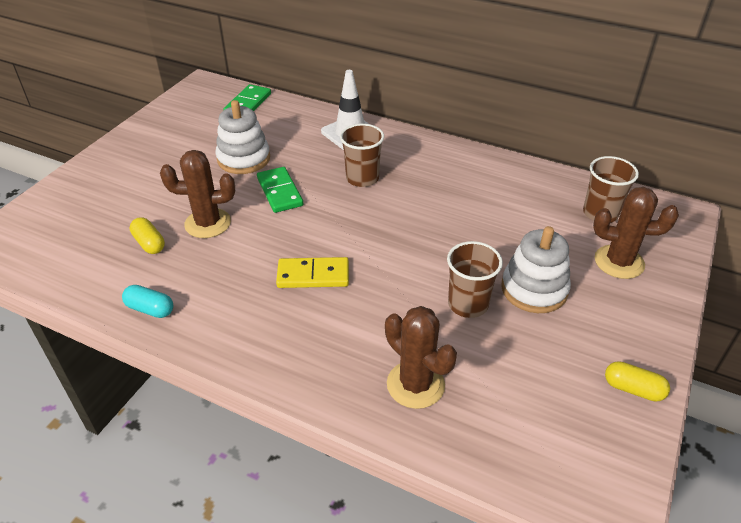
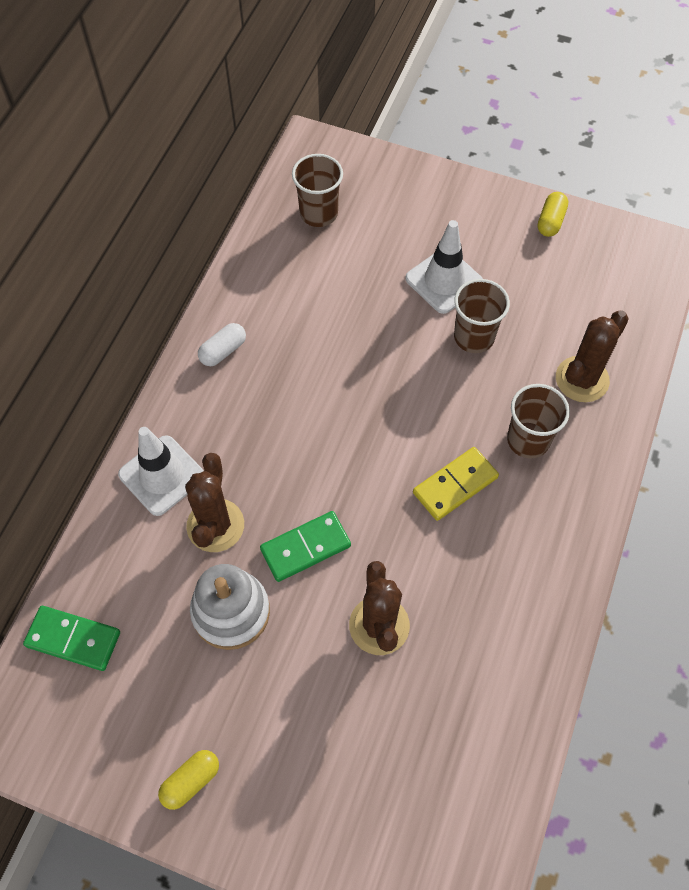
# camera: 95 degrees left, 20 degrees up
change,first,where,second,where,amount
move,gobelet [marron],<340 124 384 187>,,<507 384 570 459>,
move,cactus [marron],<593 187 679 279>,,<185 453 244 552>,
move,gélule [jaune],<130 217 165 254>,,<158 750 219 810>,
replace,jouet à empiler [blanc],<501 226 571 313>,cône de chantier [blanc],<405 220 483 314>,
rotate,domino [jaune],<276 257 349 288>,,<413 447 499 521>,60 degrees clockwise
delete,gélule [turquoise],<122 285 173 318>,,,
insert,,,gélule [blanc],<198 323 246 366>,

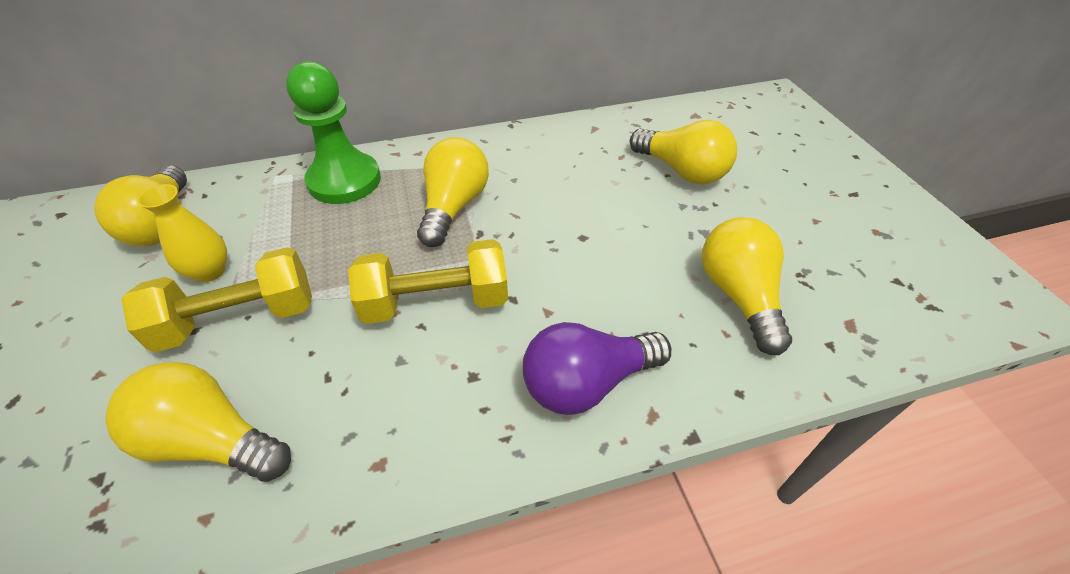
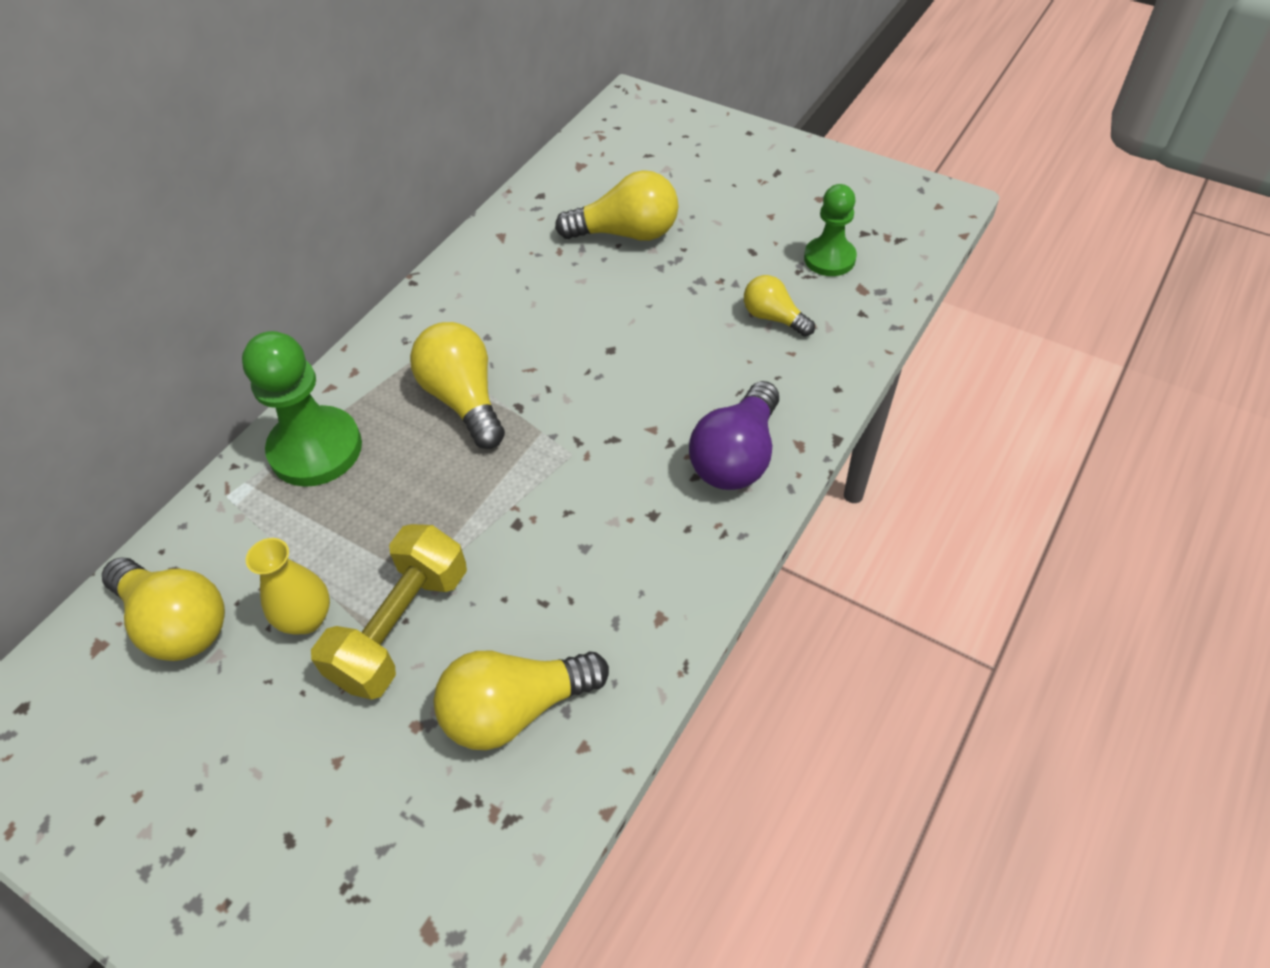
# camera: 40 degrees left, 5 degrees up
change,first,where,second,where,amount
resize,ampoule [jaune],<702 217 792 355>,,<744 275 815 337>,x0.60
delete,haltère [jaune],<348 239 508 324>,,,
insert,,,pion [vert],<804 184 857 276>,

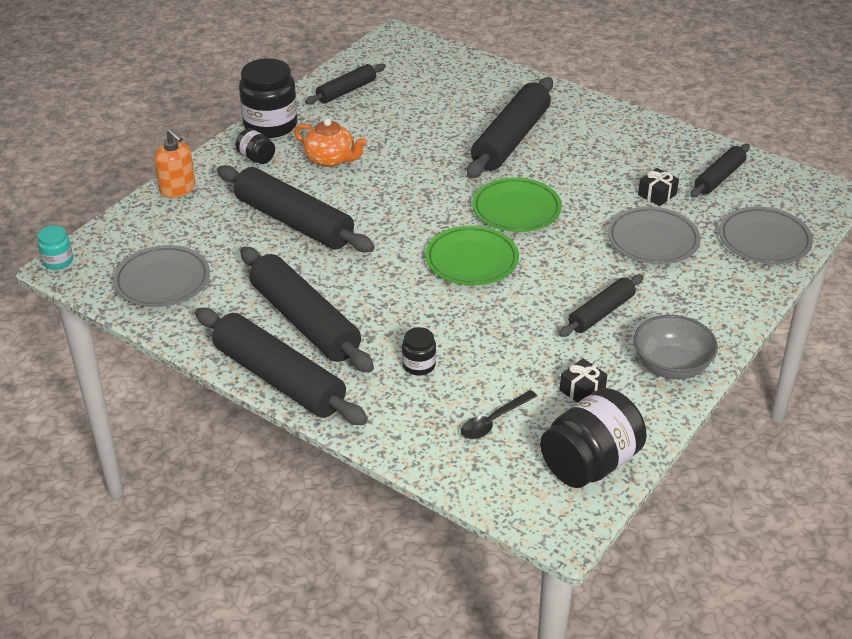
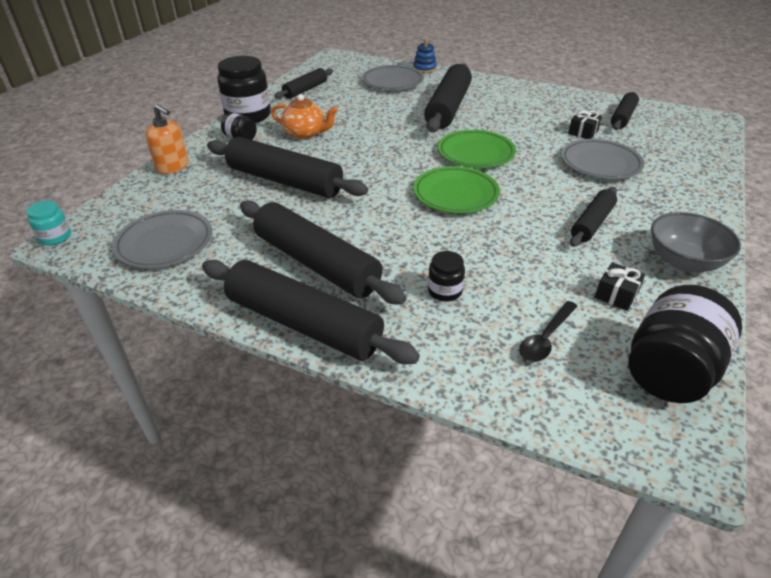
# camera: 10 degrees left, 0 degrees up
change,first,where,second,where,amount
move,assiette [gris],<719 207 813 264>,,<362 65 424 90>,
insert,,,jouet à empiler [bleu],<413 39 437 73>,

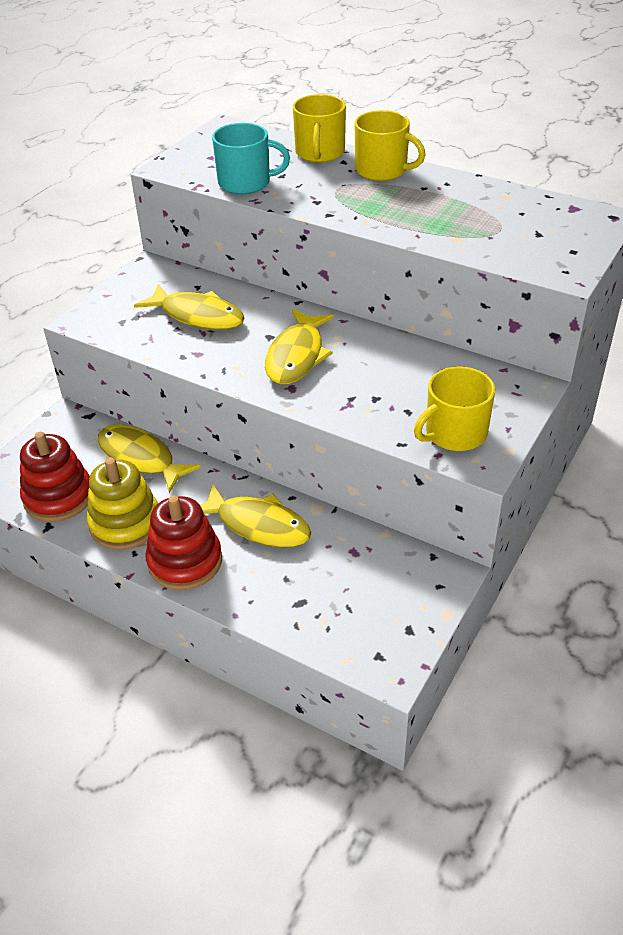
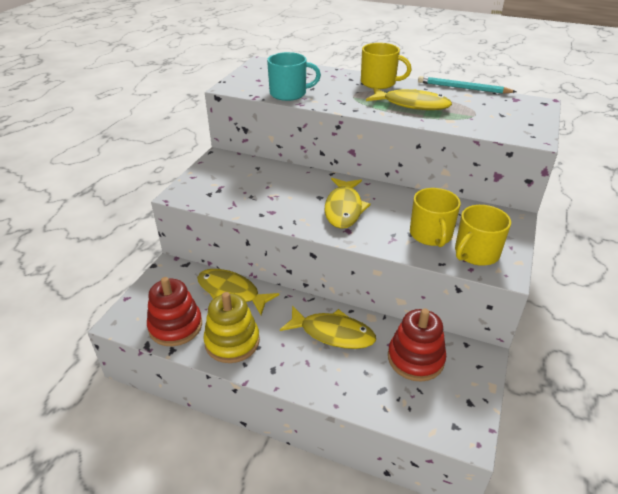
# camera: 10 degrees left, 5 degrees down
change,first,where,second,where,amount
move,tasse [jaune],<293 94 346 163>,,<410 188 461 247>,
move,poisson [jaune],<134 284 245 330>,,<366 87 452 110>,
move,jouet à empiler [rouge],<145 495 222 590>,,<388 308 446 382>,
insert,,,crayon [turquoise],<418 76 516 94>,

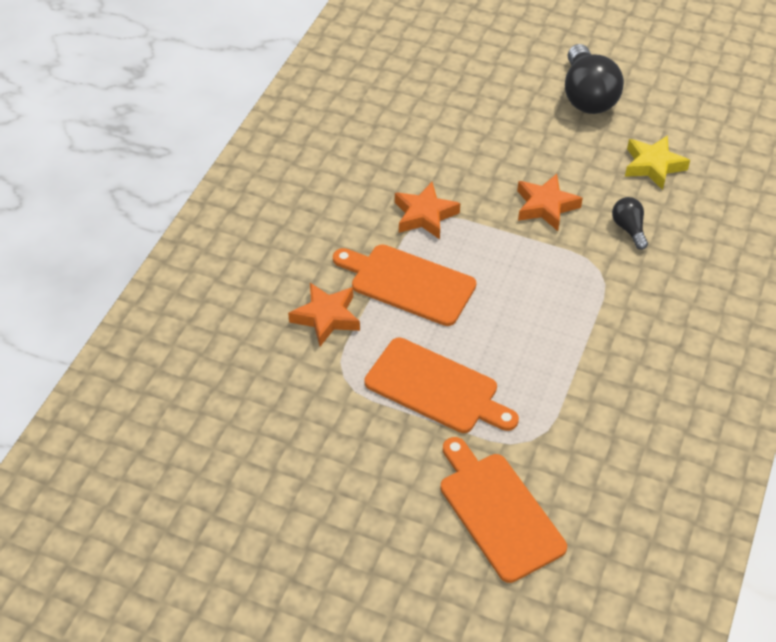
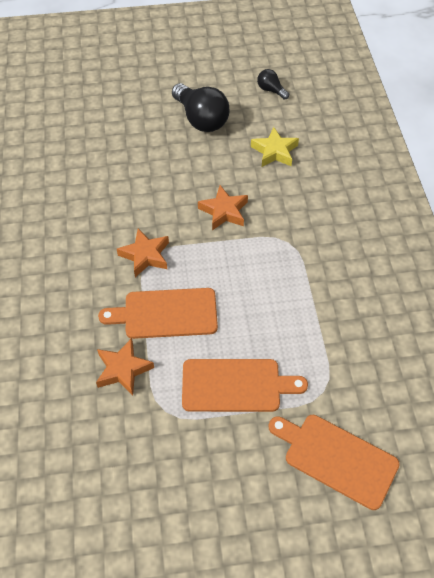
# camera: 30 degrees left, 5 degrees up
change,first,where,second,where,amount
move,ampoule [noir],<612 197 648 250>,,<257 69 289 100>,

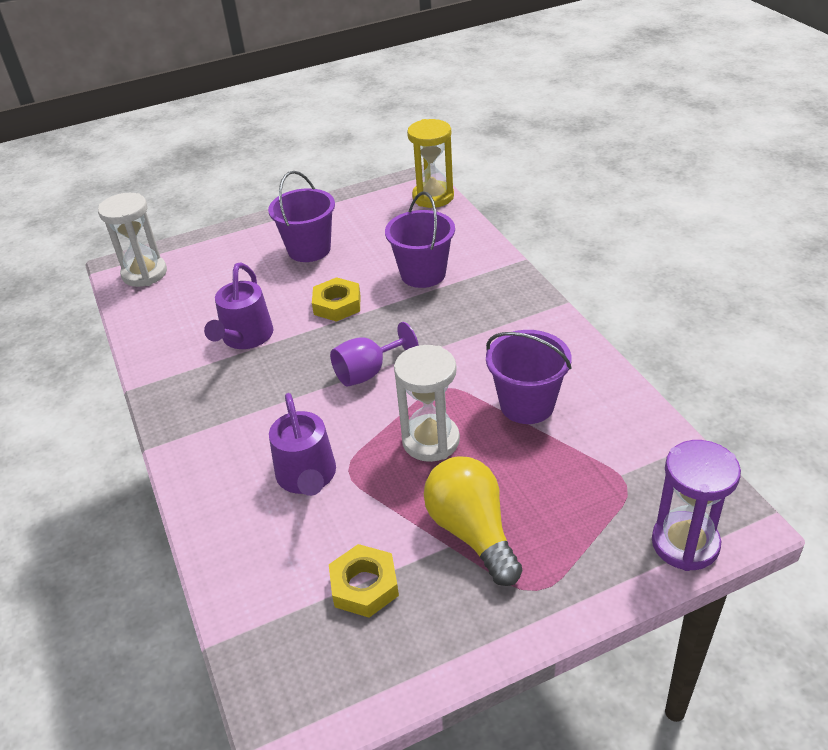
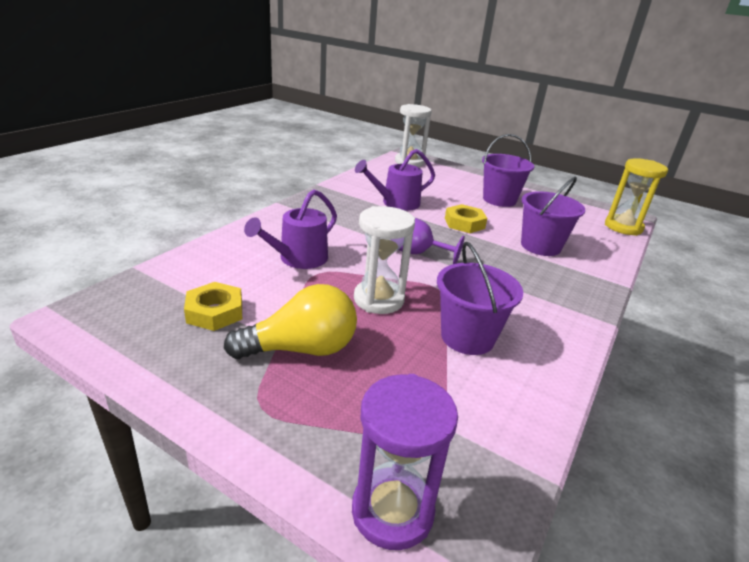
# camera: 50 degrees right, 10 degrees down
change,first,where,second,where,amount
rotate,ampoule [jaune],<424 456 522 586>,,<224 284 357 359>,45 degrees clockwise

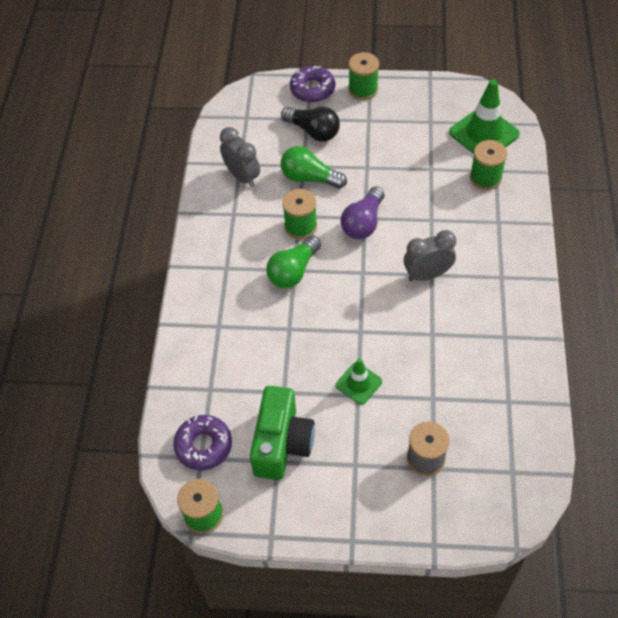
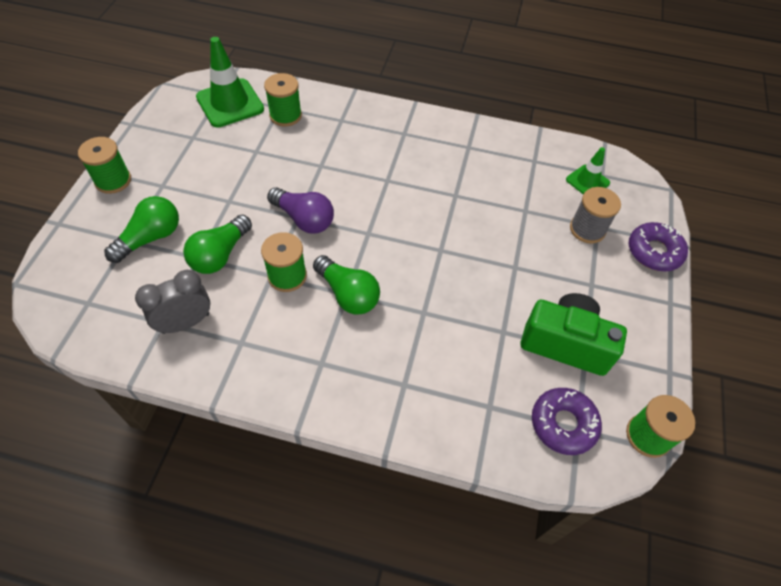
# camera: 85 degrees left, 0 degrees up
change,first,where,second,where,amount
move,beignet [violet],<290 66 335 102>,,<629 222 688 271>,
recolor,ampoule [noir],<281 107 340 142>,ampoule [vert],<104 196 179 263>,
delete,réveil [gris],<404 230 456 281>,,,
move,cône de chantier [vert],<336 358 382 405>,,<566 147 610 194>,

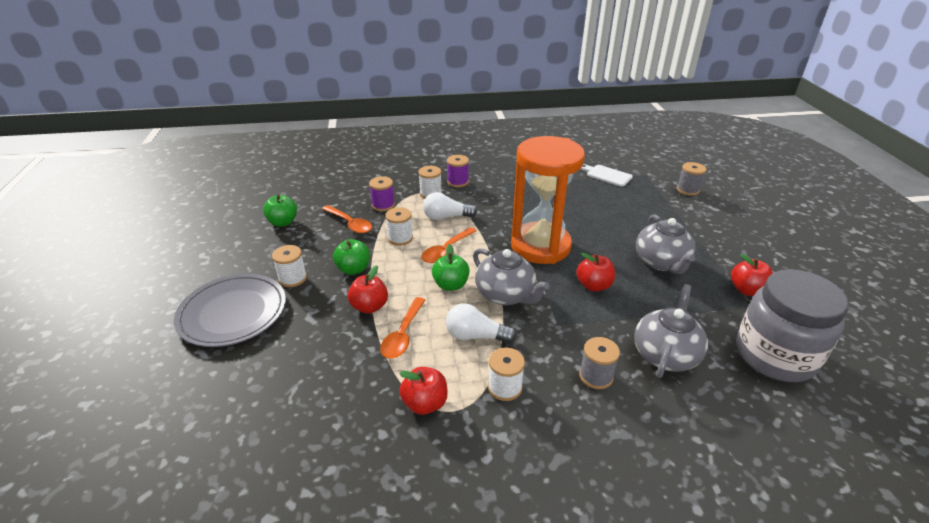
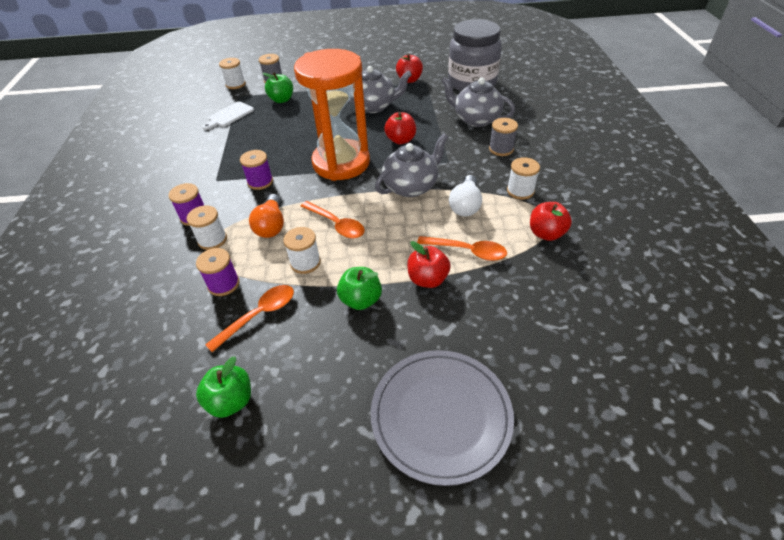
# camera: 85 degrees left, 10 degrees up
change,first,where,second,where,amount
recolor,ampoule [blanc],<423 192 477 220>,ampoule [orange],<249 194 284 238>,
move,pomme [vert],<432 244 470 291>,,<262 72 293 103>,
move,bobine [blanc],<272 245 307 287>,,<219 58 246 89>,
insert,,,bobine [violet],<240 150 273 190>,

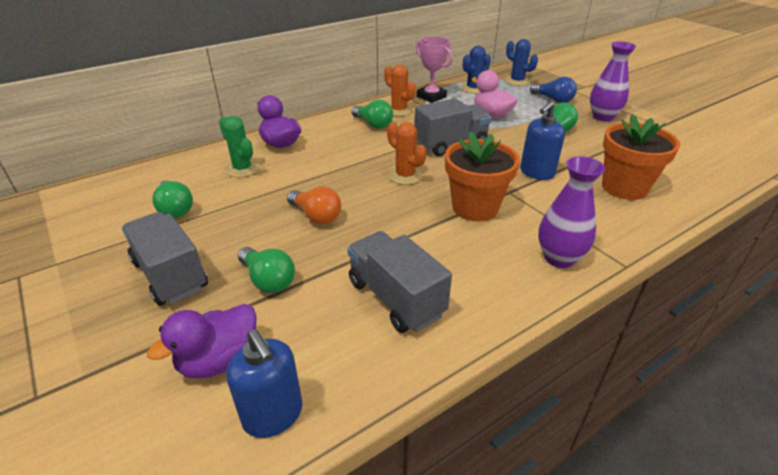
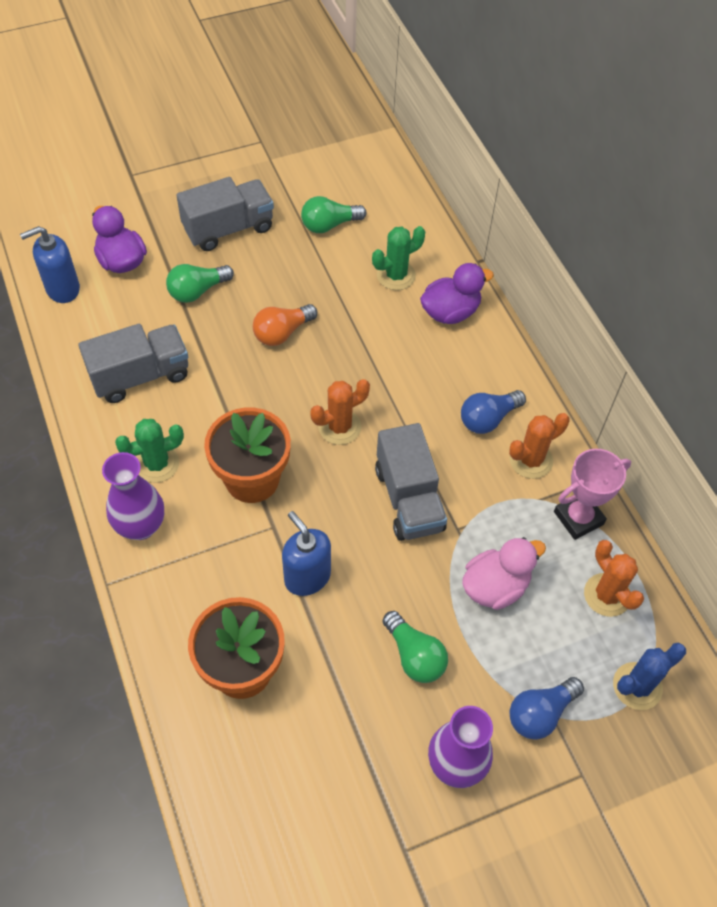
# camera: 100 degrees right, 20 degrees up
change,first,where,second,where,amount
recolor,cactus [bleu],<461 46 491 94>,cactus [orange],<584 540 644 617>,
recolor,ampoule [vert],<352 100 393 129>,ampoule [bleu],<461 390 526 434>,
insert,,,cactus [vert],<115 419 184 483>,

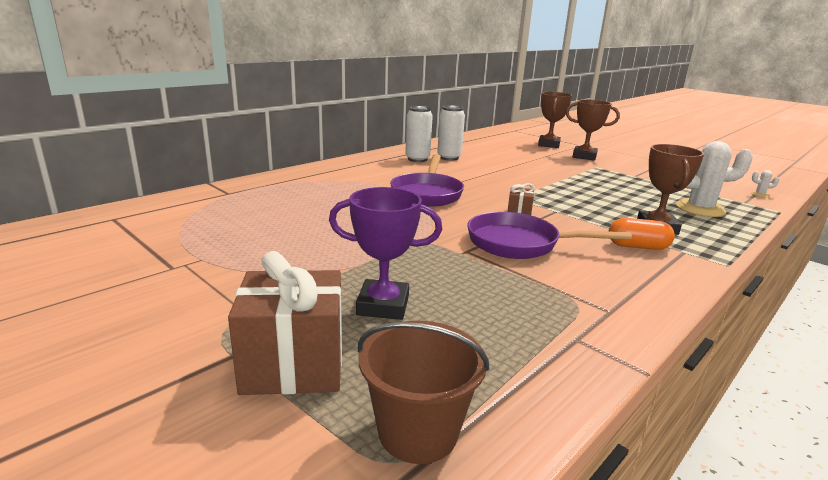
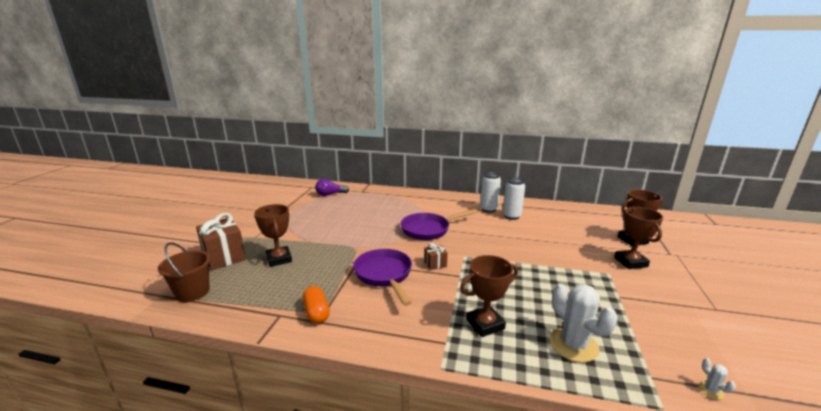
# camera: 60 degrees right, 0 degrees up
change,first,where,second,where,amount
recolor,trophée [violet],<329 187 442 320>,trophée [marron],<254 204 292 267>,
move,gélule [orange],<609 218 675 250>,,<303 286 330 324>,
insert,,,ampoule [violet],<315 179 349 196>,

